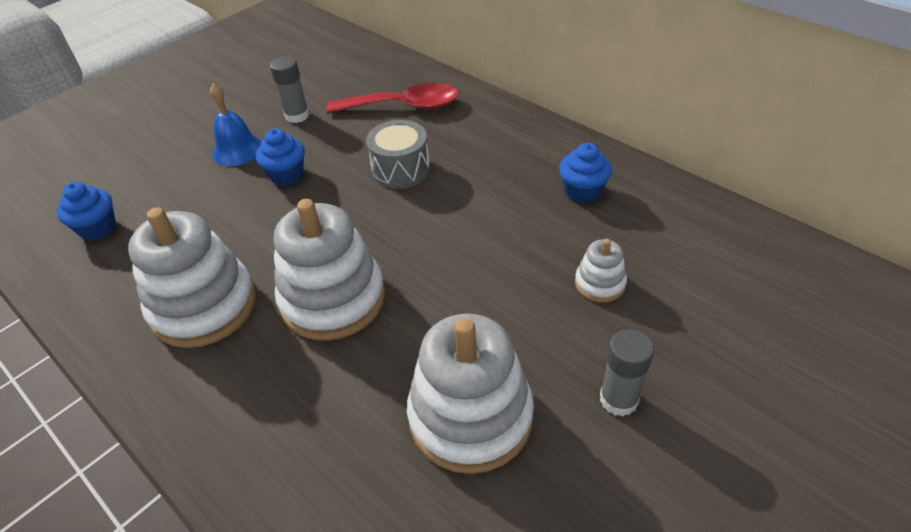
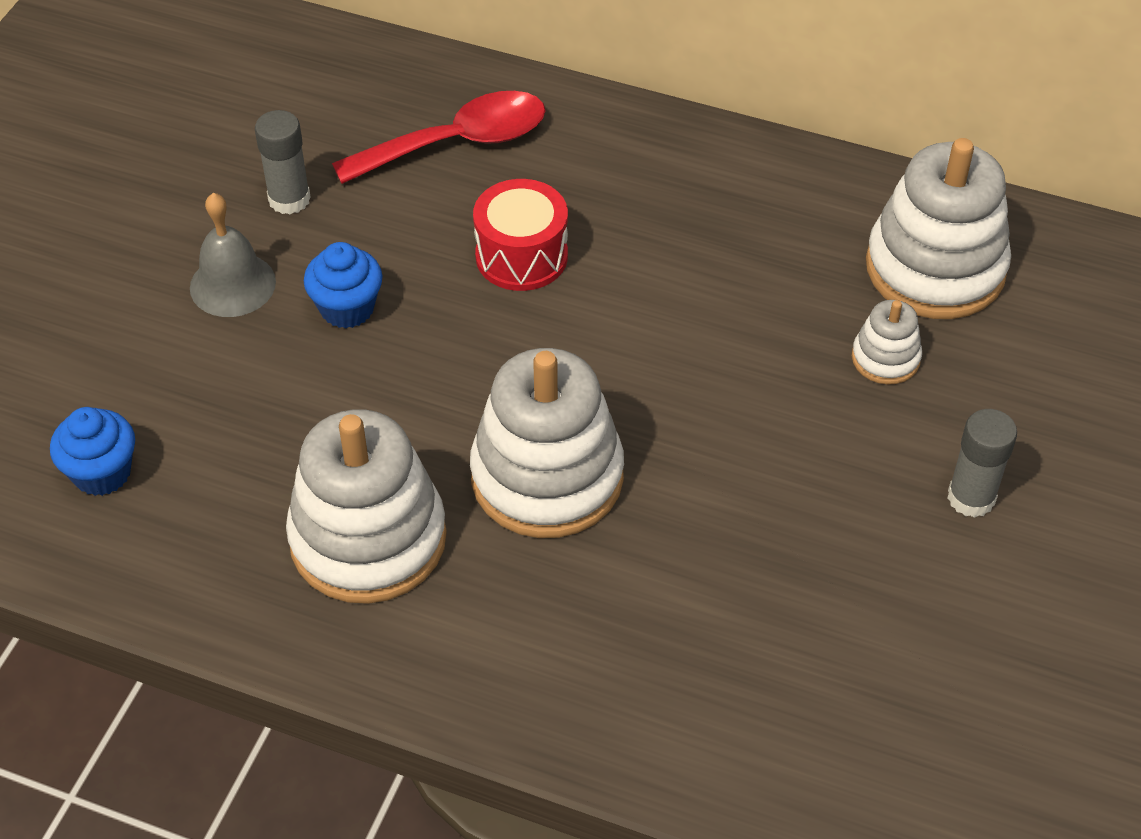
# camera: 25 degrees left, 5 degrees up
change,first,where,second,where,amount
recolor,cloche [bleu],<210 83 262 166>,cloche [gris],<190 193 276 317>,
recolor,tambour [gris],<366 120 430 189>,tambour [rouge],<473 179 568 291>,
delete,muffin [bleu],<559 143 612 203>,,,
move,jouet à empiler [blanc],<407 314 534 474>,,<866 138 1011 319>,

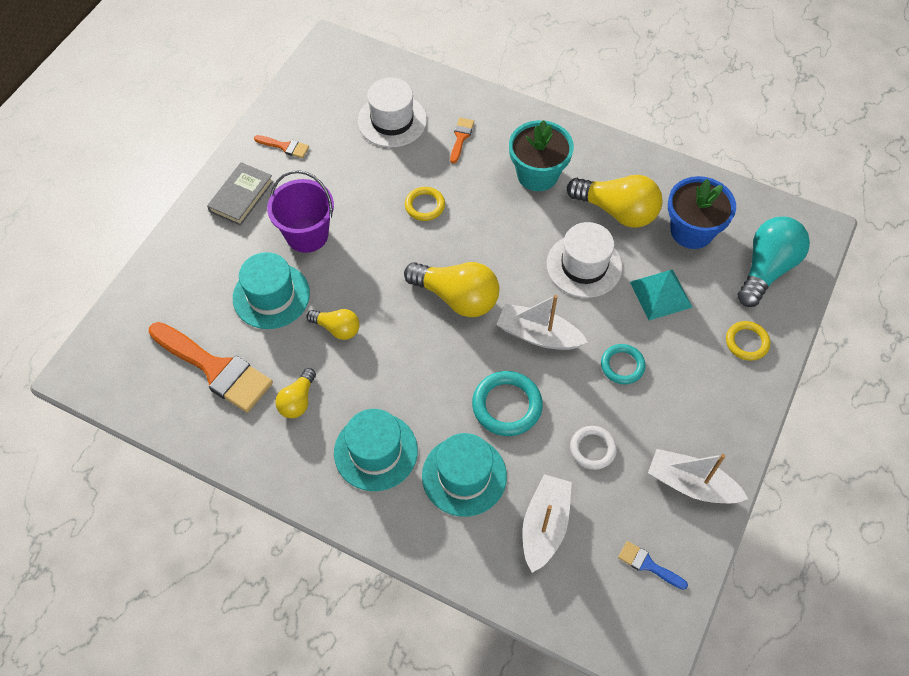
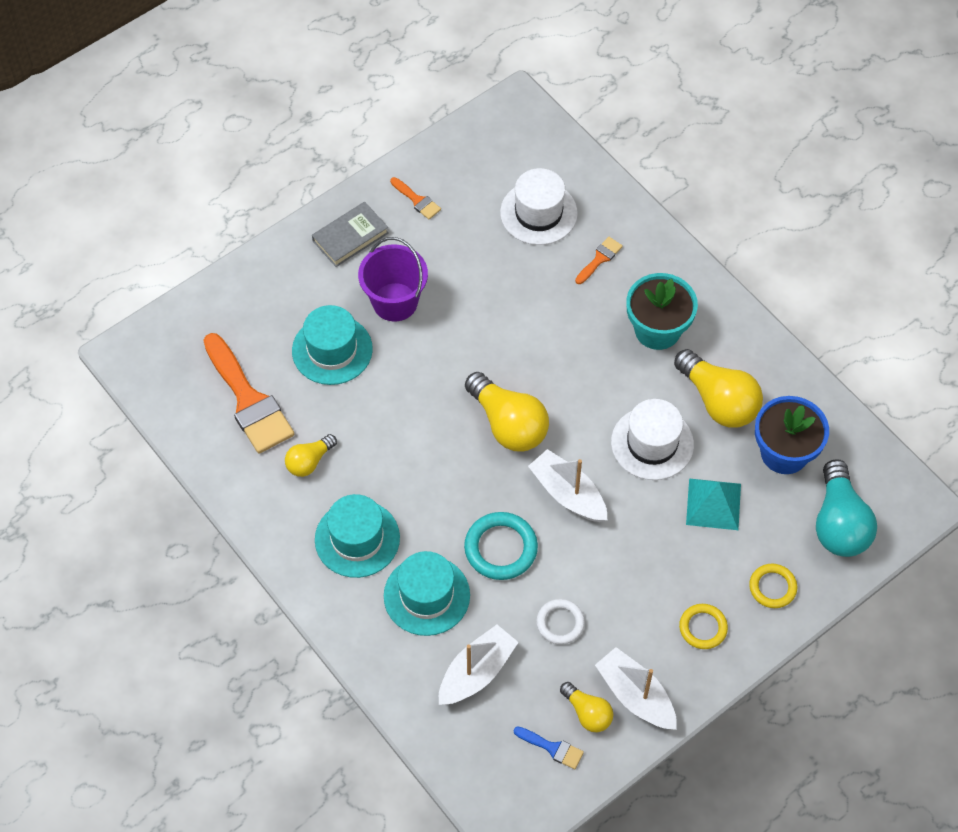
# camera: 25 degrees right, 0 degrees up
change,first,where,second,where,amount
move,anneau [jaune],<405 187 445 221>,,<679 604 728 649>,
rotate,ampoule [turquoise],<737 217 810 307>,,<816 459 877 557>,120 degrees clockwise
move,ampoule [jaune],<306 309 360 340>,,<560 682 613 732>,
delete,anneau [turquoise],<601 344 646 384>,,,
rotate,pinceau [bleu],<618 541 688 590>,,<514 726 584 769>,150 degrees clockwise

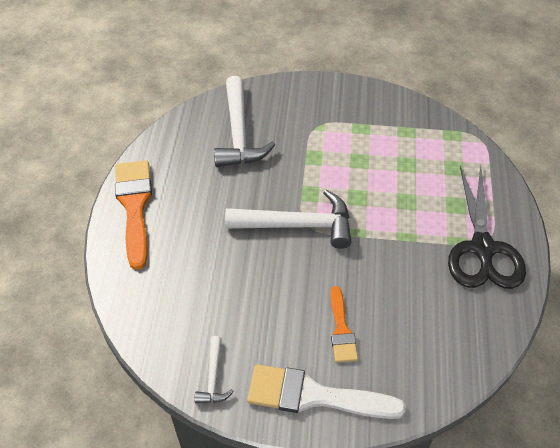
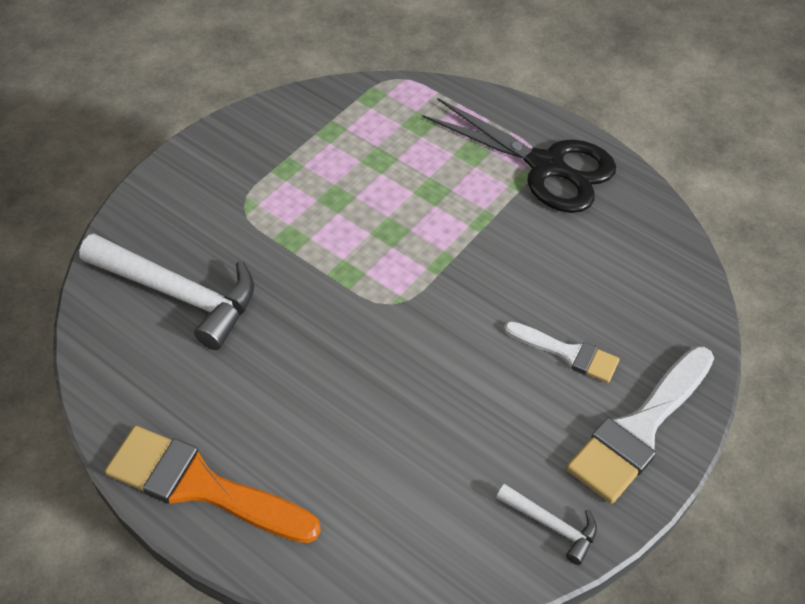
# camera: 60 degrees left, 0 degrees up
change,first,where,second,where,amount
delete,marteau [blanc],<225 190 351 249>,,,
recolor,pinceau [orange],<330 286 358 363>,pinceau [blanc],<504 321 619 383>,

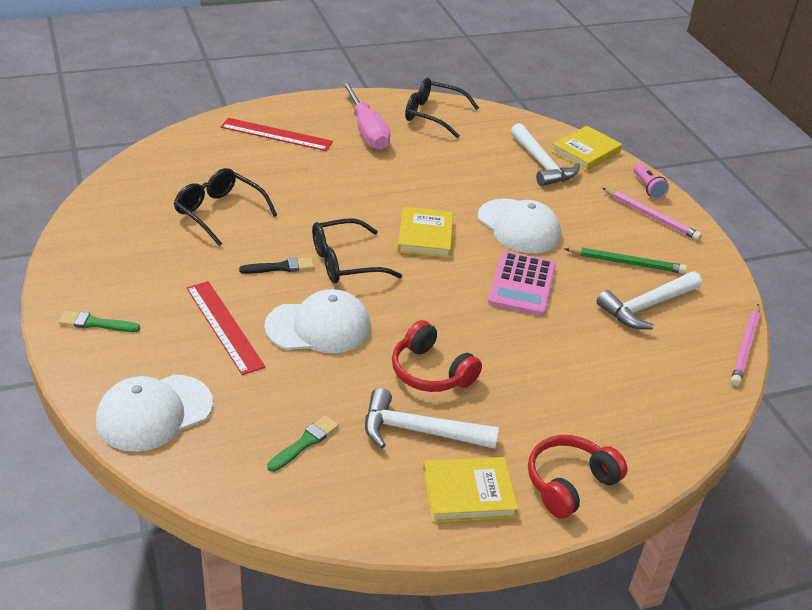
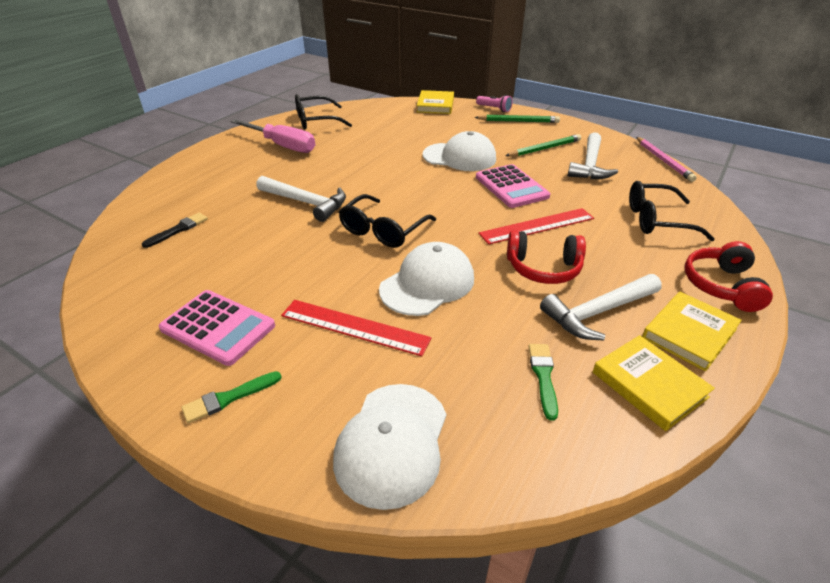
# camera: 35 degrees left, 0 degrees up
change,first,where,second,where,amount
move,règle [rouge],<221 118 333 151>,,<479 208 594 245>,
move,marteau [blanc],<511 123 580 186>,,<256 176 346 222>,
move,lunettes [noir],<174 168 277 246>,,<629 181 715 241>,
recolor,crayon [rose],<602 188 702 240>,crayon [vert],<474 115 560 123>,
move,livre [jaune],<397 207 453 258>,,<593 335 715 431>,
move,pinceau [noir],<239 257 314 274>,,<142 213 208 248>,
insert,,,calculatrice [rose],<159 290 275 366>,

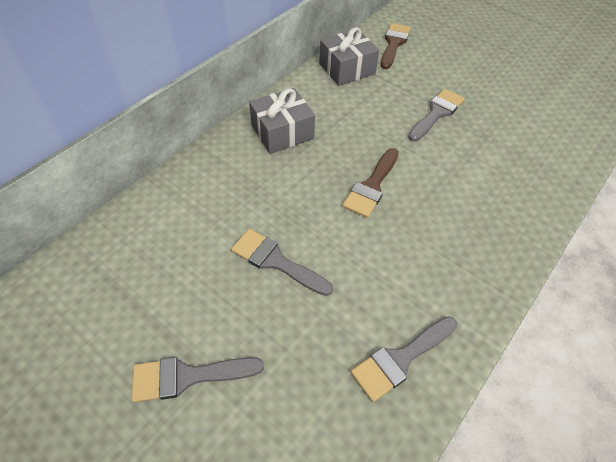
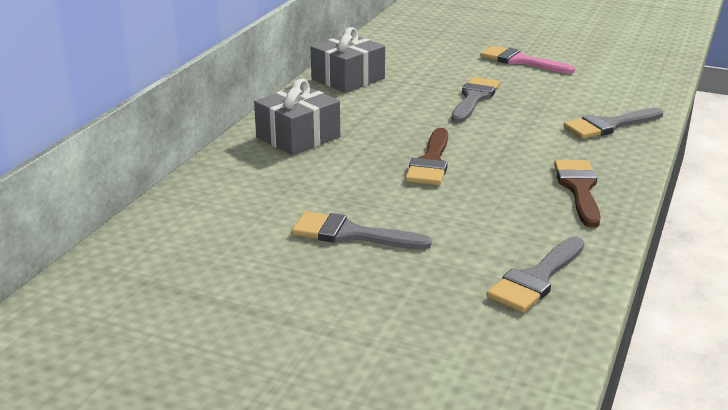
# camera: 15 degrees left, 25 degrees down
change,first,where,second,where,amount
move,pinceau [marron],<381 23 411 69>,,<554 160 601 228>,
move,pinceau [gris],<131 357 264 402>,,<563 108 663 139>,
insert,,,pinceau [rose],<480 46 575 74>,

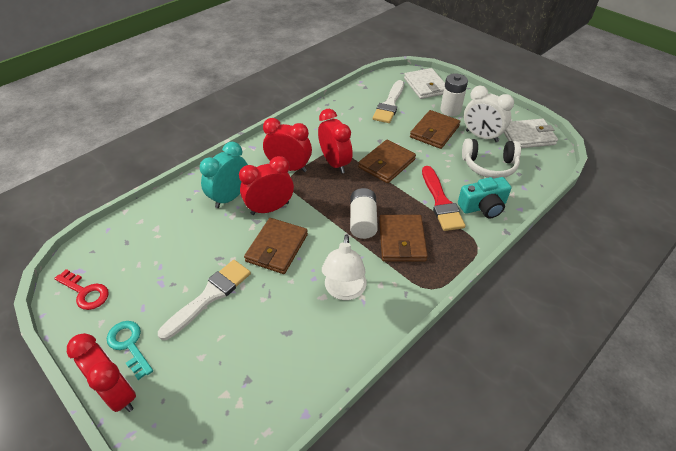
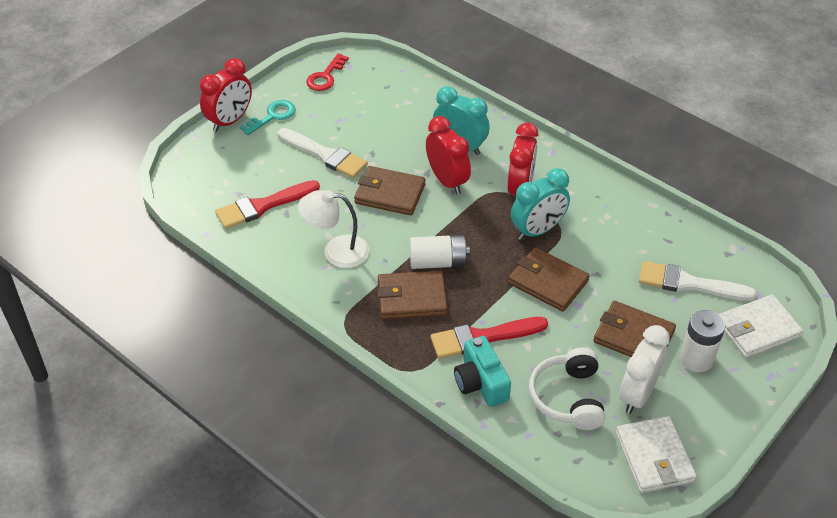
# camera: 85 degrees right, 0 degrees up
change,first,where,second,where,amount
recolor,réveil [rouge],<318 109 353 173>,réveil [turquoise],<511 168 570 240>,
insert,,,pinceau [rouge],<215 180 320 229>,

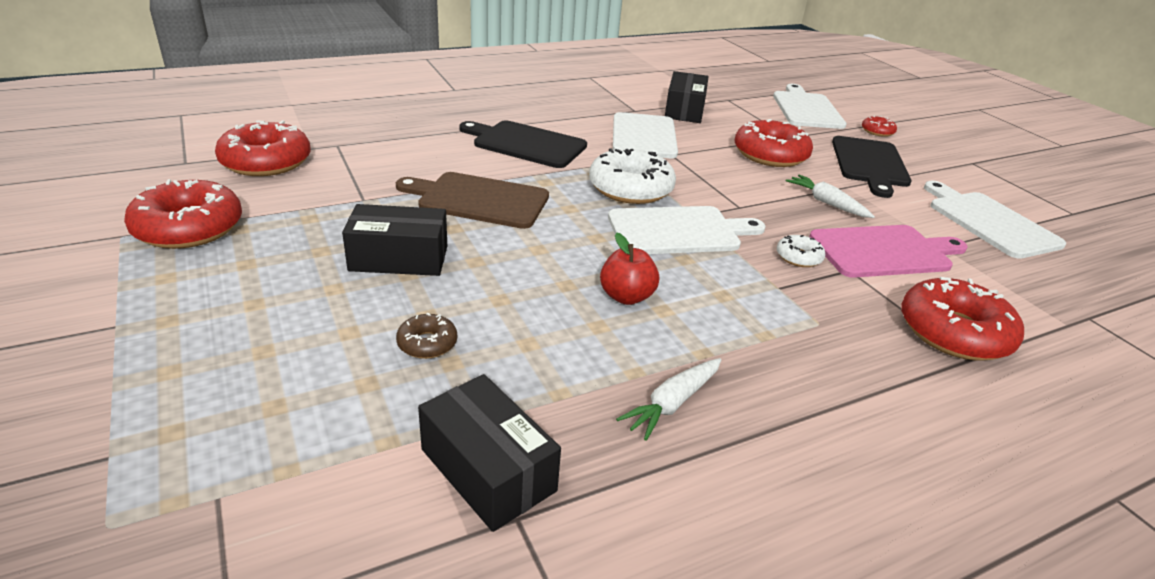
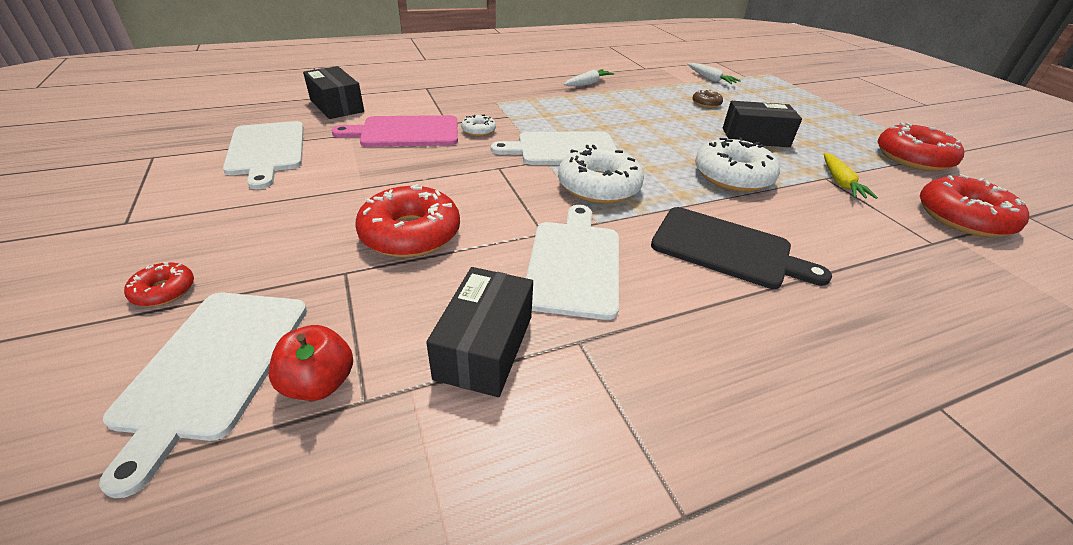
# camera: 175 degrees left, 5 degrees up
change,first,where,second,where,amount
delete,planche à découper [noir],<832 136 912 198>,,,
replace,planche à découper [marron],<396 172 549 229>,beignet [blanc],<695 137 780 192>,
move,carotte [blanc],<786 174 875 218>,,<687 63 741 84>,
move,pomme [rouge],<600 232 659 305>,,<269 325 353 401>,
delete,beignet [rouge],<901 277 1024 361>,,,
move,boîte [noir],<418 374 561 532>,,<303 66 364 119>,
insert,,,carotte [jaune],<824 153 878 199>,

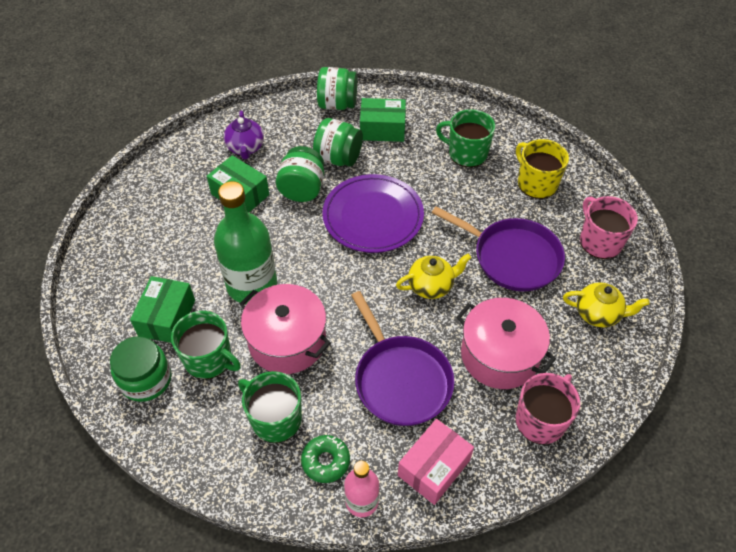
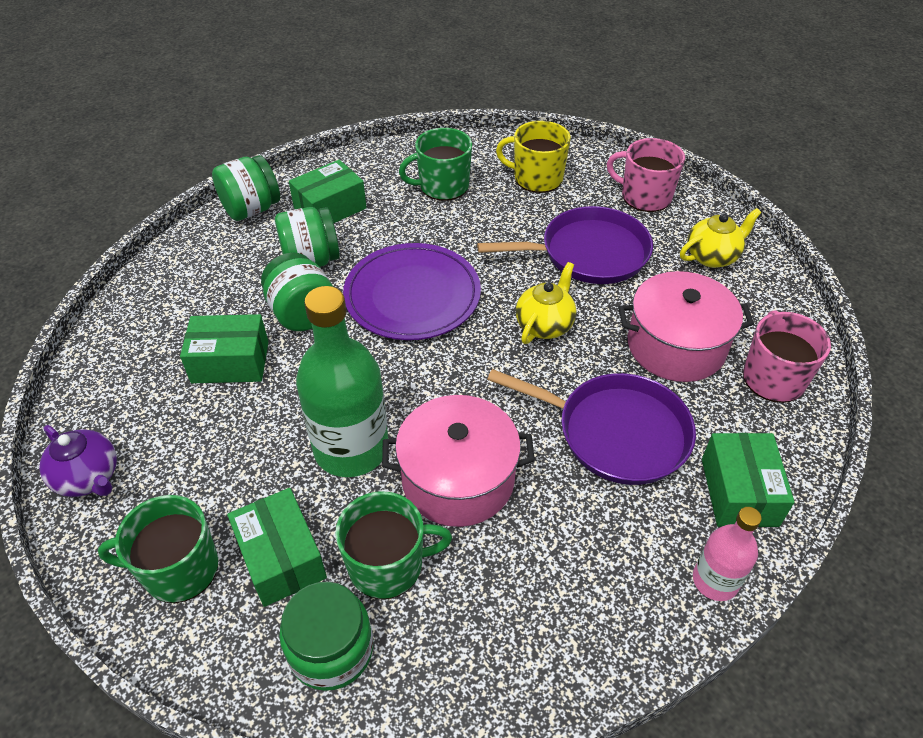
# camera: 40 degrees left, 5 degrees down
change,first,where,second,where,amount
move,théière [violet],<224 111 264 159>,,<39 425 117 497>,
move,tasse [vert],<238 371 302 443>,,<98 495 218 603>,
recolor,boîte [rose],<398 419 474 505>,boîte [vert],<702 433 794 527>,
delete,beignet [vert],<301 435 350 483>,,,

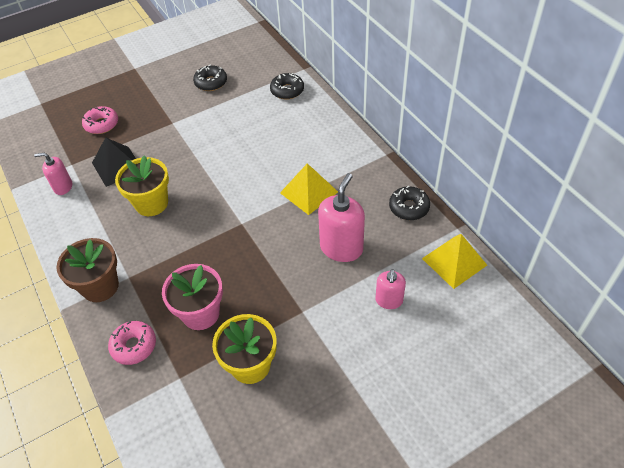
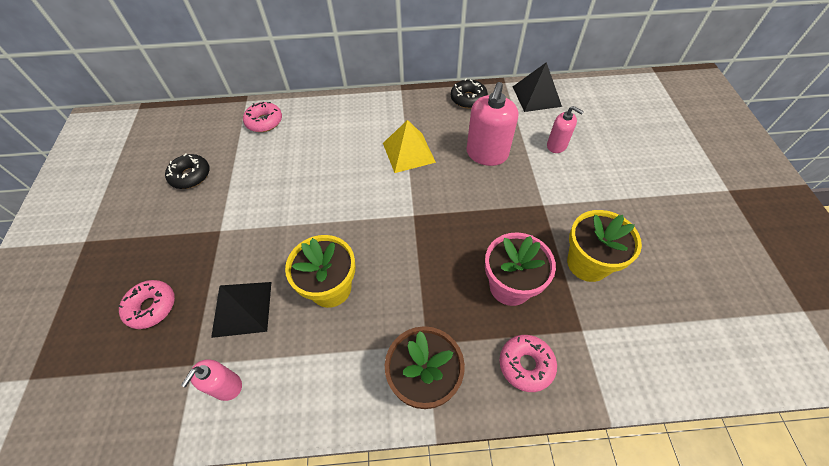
# camera: 65 degrees left, 5 degrees up
change,first,where,second,where,amount
recolor,beignet [noir],<270 73 304 100>,beignet [rose],<243 102 282 132>,
rotate,distributeur de savon [rose],<318 173 365 262>,,<466 82 518 166>,120 degrees counterclockwise
recolor,pyramide [jaune],<422 234 487 289>,pyramide [noir],<513 62 562 112>,

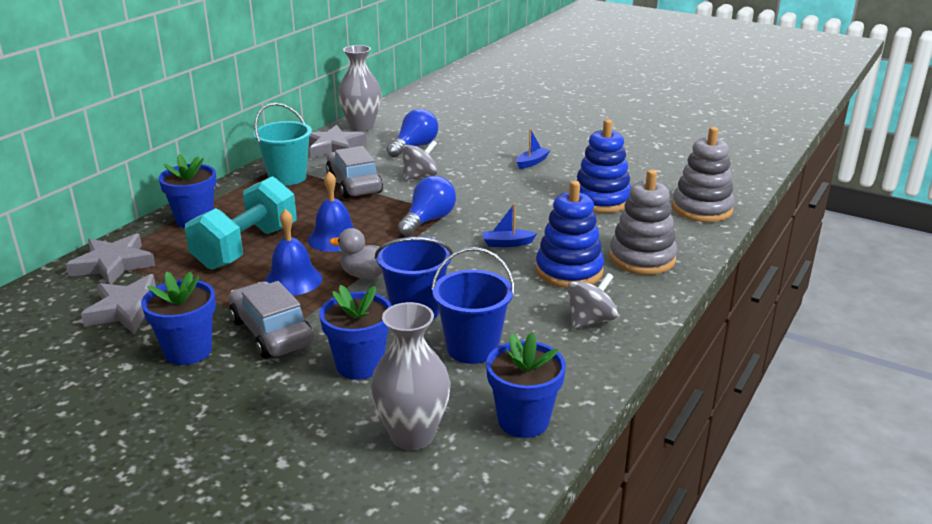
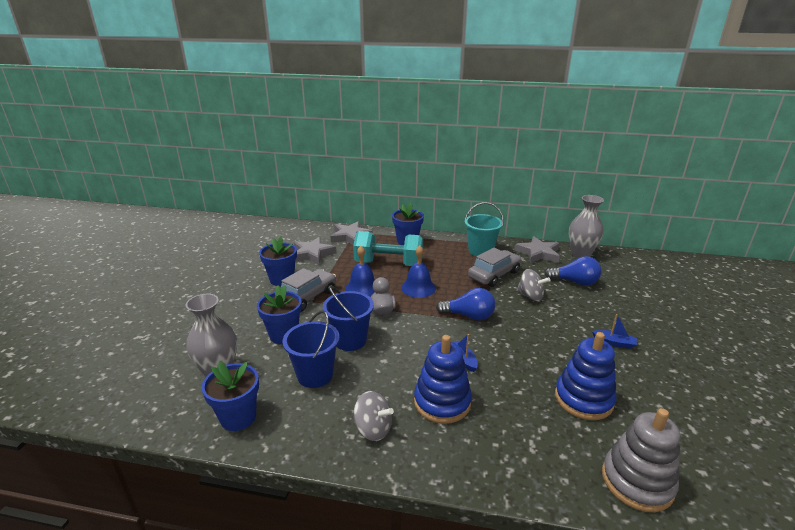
# camera: 70 degrees right, 0 degrees up
change,first,where,second,where,amount
delete,jouet à empiler [gris],<609 170 677 275>,,,

